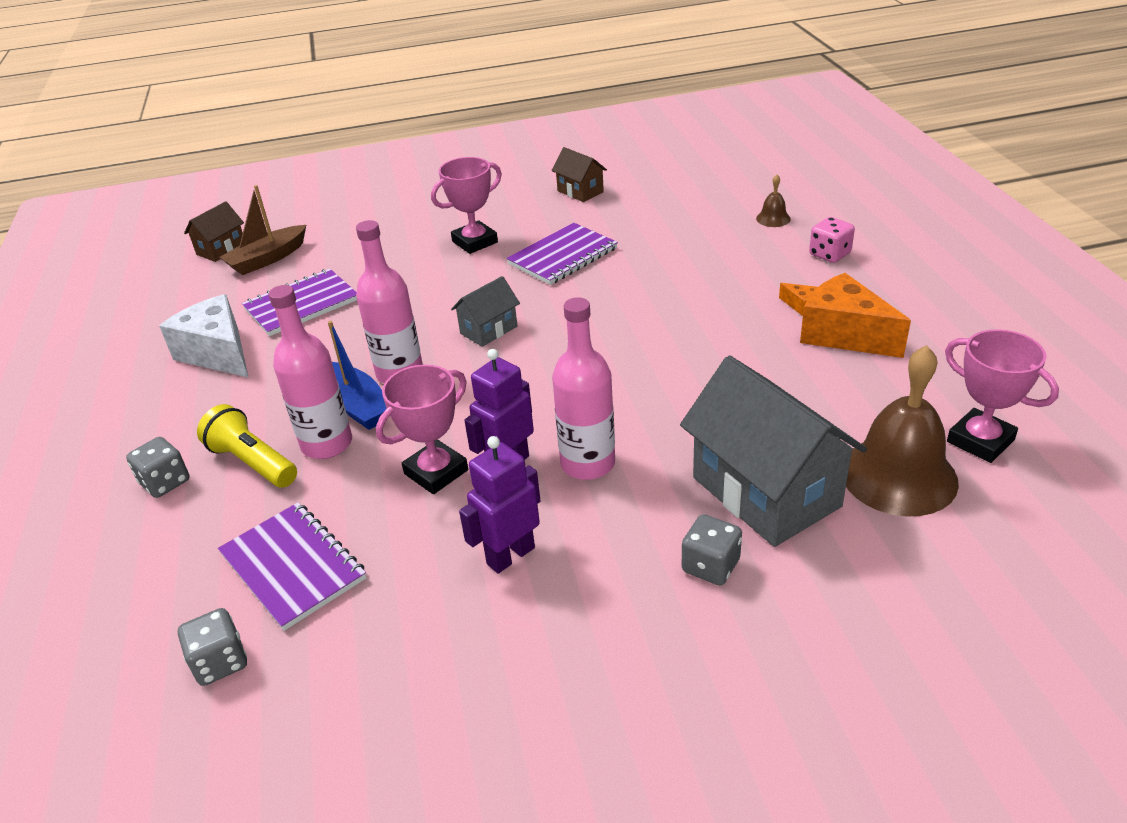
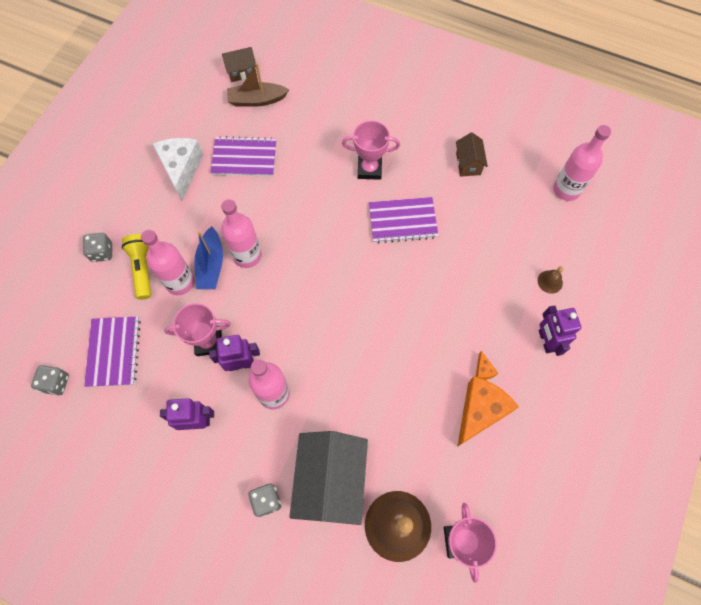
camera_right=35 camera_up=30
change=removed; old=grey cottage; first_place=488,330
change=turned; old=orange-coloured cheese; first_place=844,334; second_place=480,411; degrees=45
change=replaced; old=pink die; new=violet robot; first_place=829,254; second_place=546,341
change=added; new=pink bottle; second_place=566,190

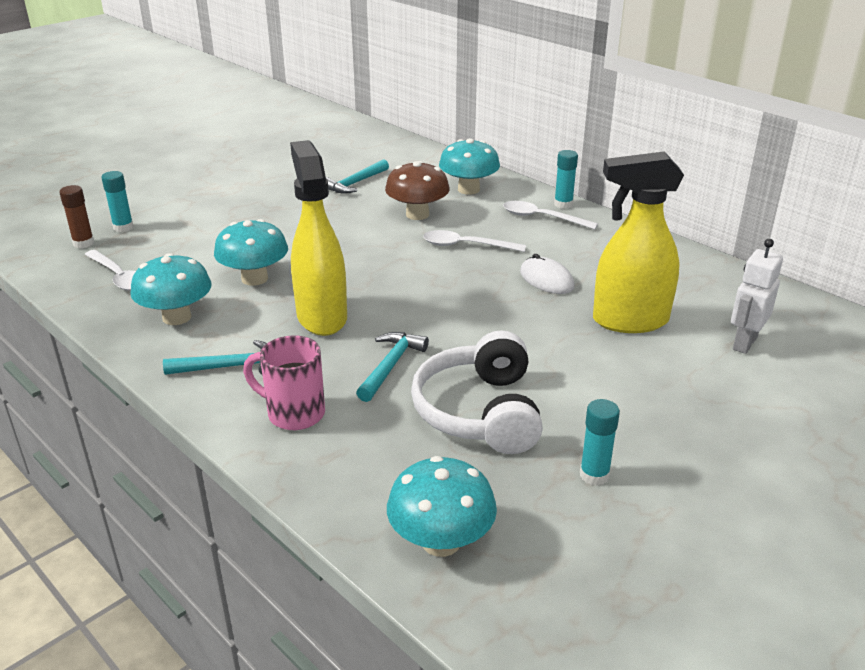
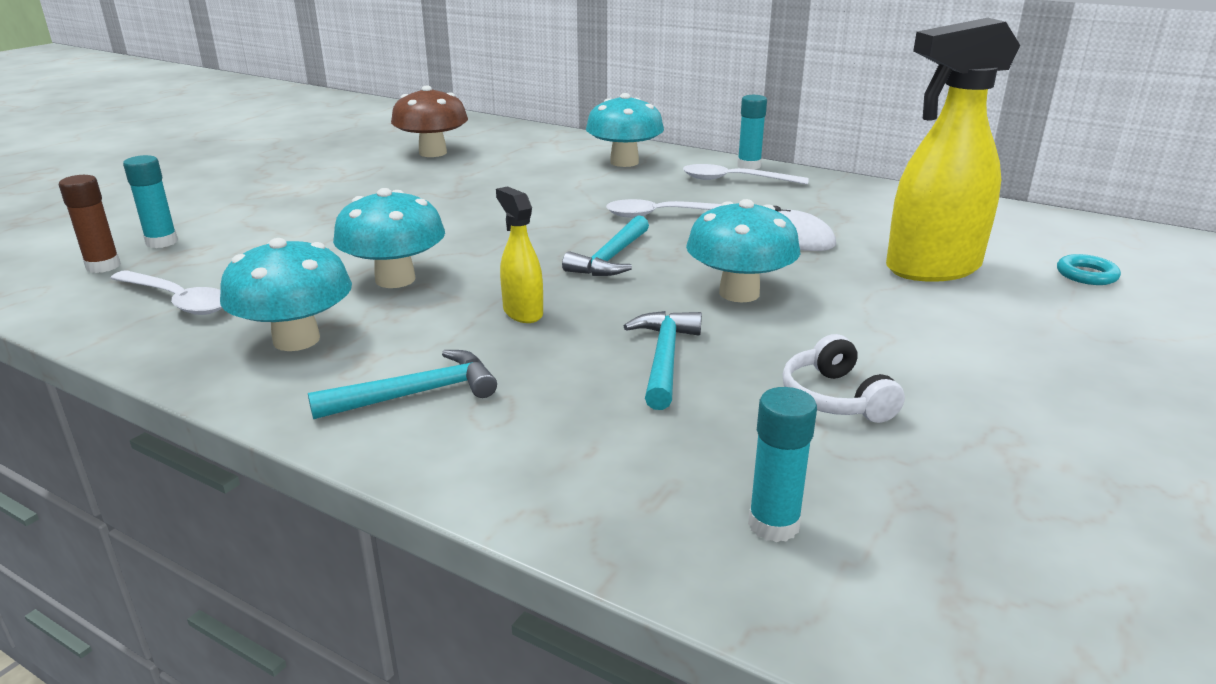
camera_right=-15 camera_up=-5
change=removed; old=pink coffee mug; first_place=293,413
change=resized; old=yellow sprayer; first_place=321,317; second_place=522,312; factor=0.48
change=moved; old=teal hammer; first_place=355,183; second_place=611,258
change=moved; old=brown mushroom; first_place=417,214; second_place=433,153
change=moved; old=teal mushroom; first_place=441,541; second_place=739,293
change=resized; old=white headset; first_place=480,412; second_place=835,398; factor=0.52
change=moved; old=teal glue; first_place=594,475; second_place=773,525
change=replaced; old=white robot; new=teal torus; first_place=744,343; second_place=1086,275

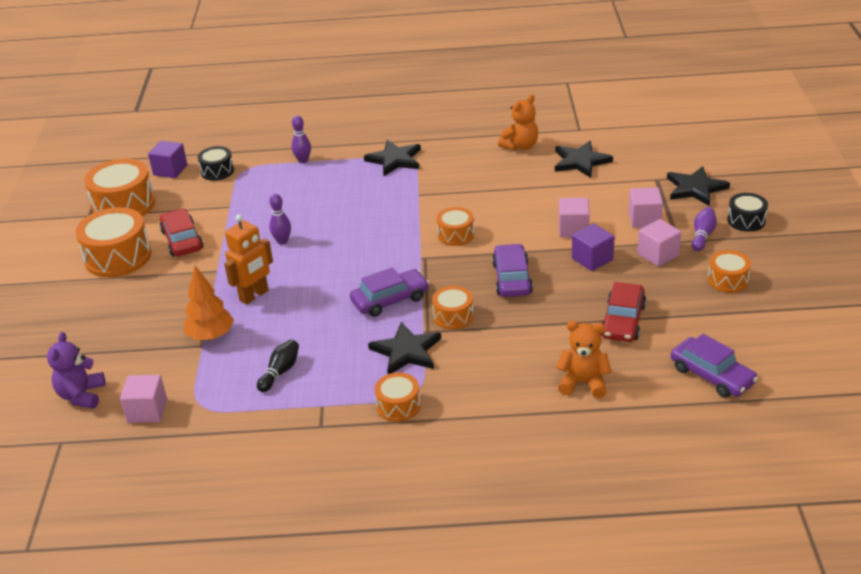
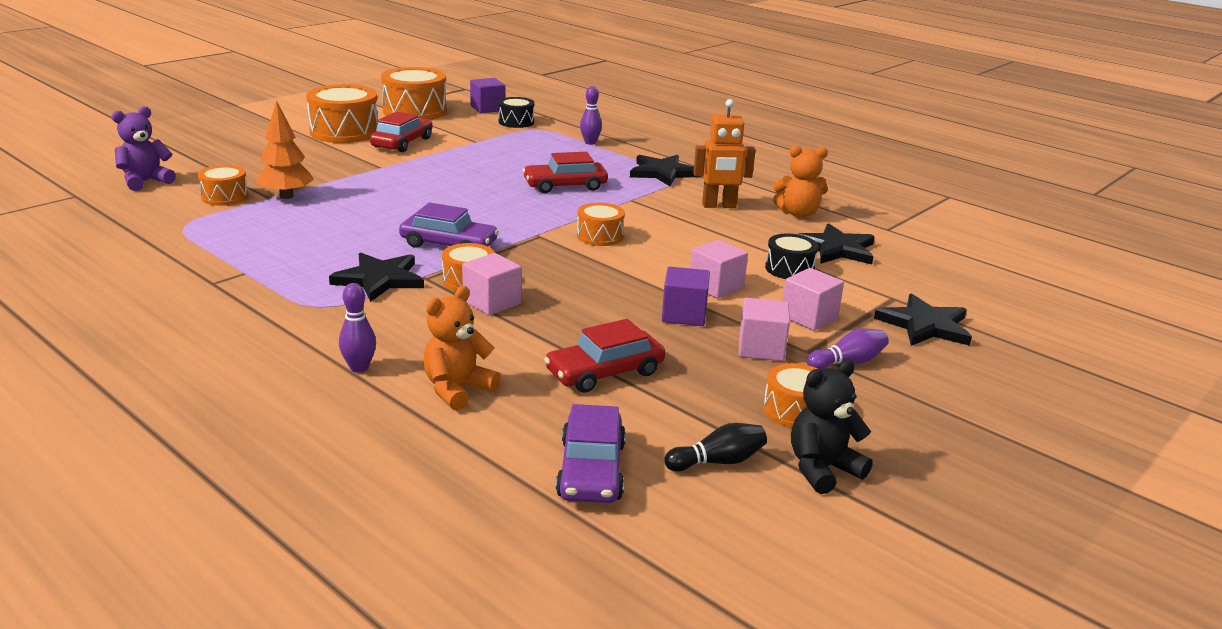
camera_right=40 camera_up=-10
change=moved; old=pink cube; first_place=147,411; second_place=492,302
change=moved; old=orange-coloured robot; first_place=254,296; second_place=719,206
change=moved; old=ebony bowling pin; first_place=280,372; second_place=718,462
change=moved; old=violet bowling pin; first_place=282,241; second_place=359,368
change=moved; old=orange-coloured snare drum; first_place=398,406; second_place=225,197
change=removed; old=violet automobile; first_place=512,278
change=turned; old=orange-coloured teddy; first_place=583,383; second_place=457,390; degrees=-105
change=moved; old=ebony snare drum; first_place=746,220; second_place=789,269
change=added; new=crimson automobile; second_place=565,186
change=added; new=ebony teddy; second_place=822,469

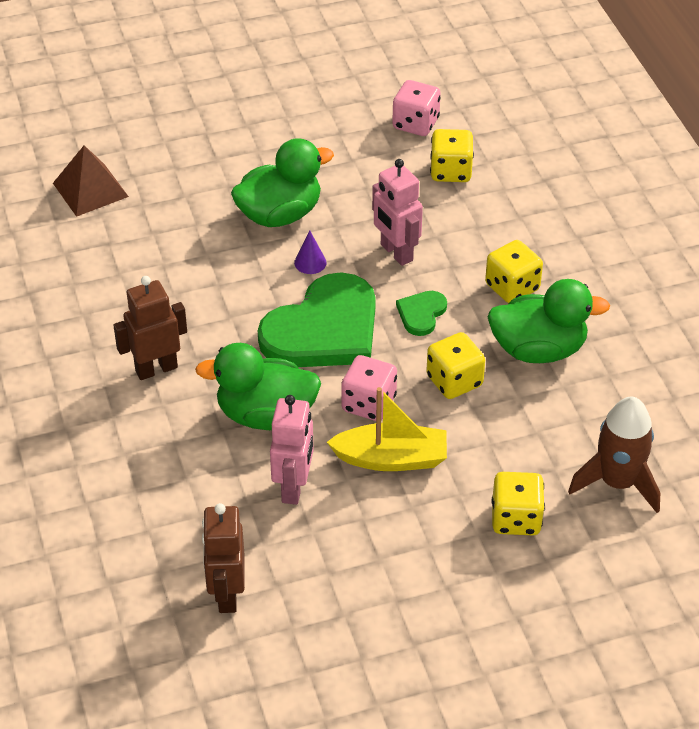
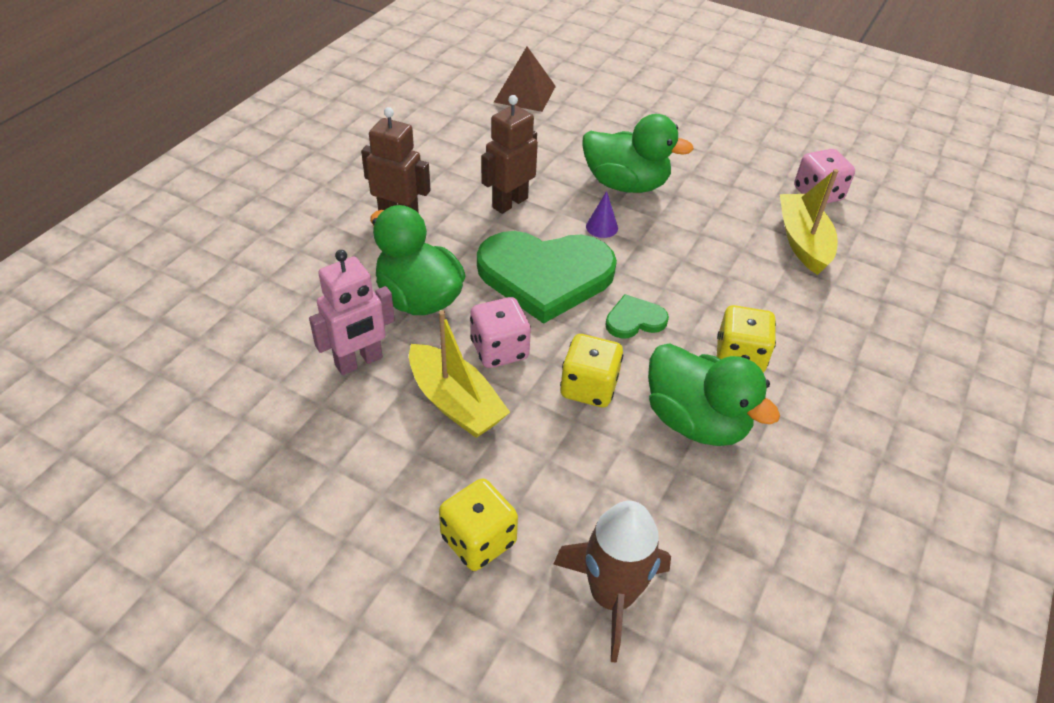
camera_right=45 camera_up=0
change=moved; old=brown robot; first_place=226,594; second_place=509,202
change=removed; old=pink robot; first_place=396,253
change=replaced; old=yellow die; new=yellow sailboat; first_place=450,171; second_place=803,242

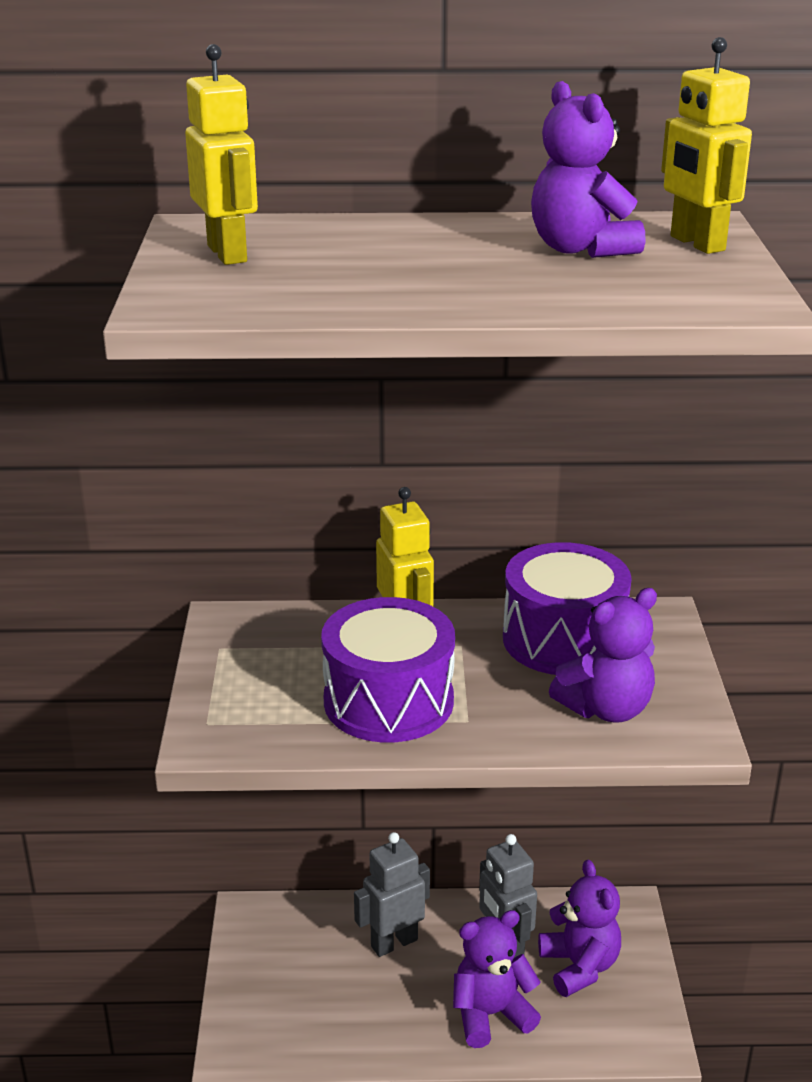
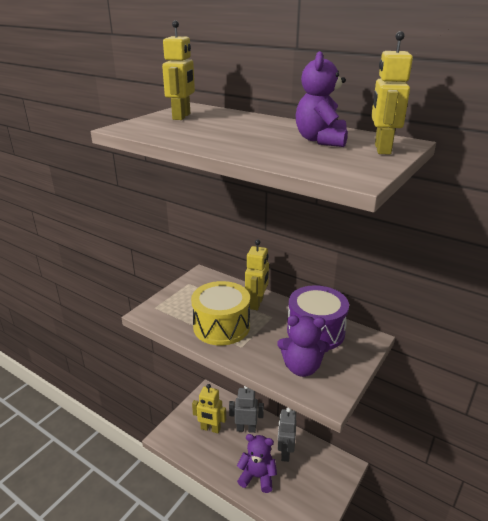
camera_right=35 camera_up=0
change=recoloured; old=violet snare drum; new=yellow snare drum; first_place=388,701; second_place=221,326
change=removed; old=violet teddy; first_place=579,966
change=added; new=yellow robot; second_place=210,429

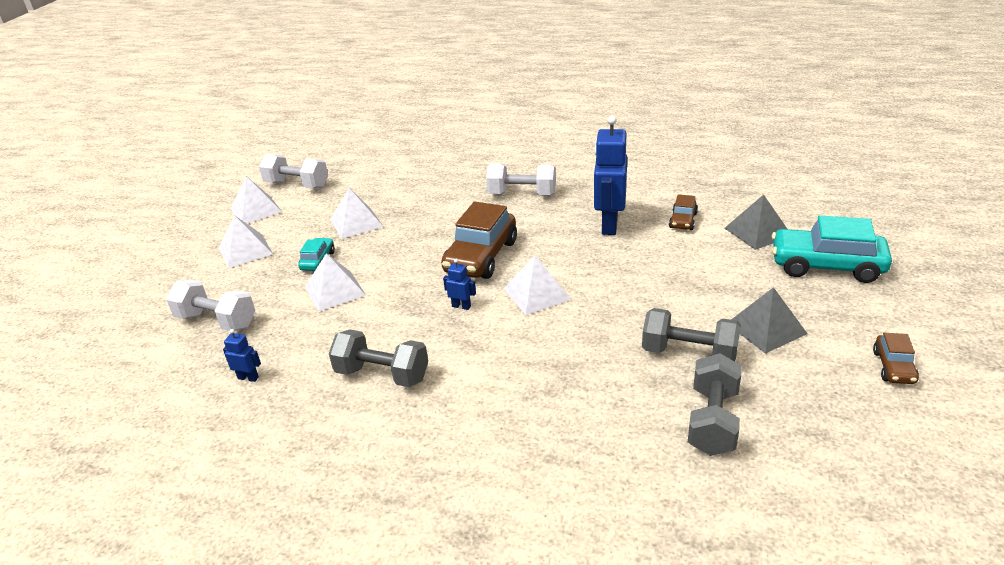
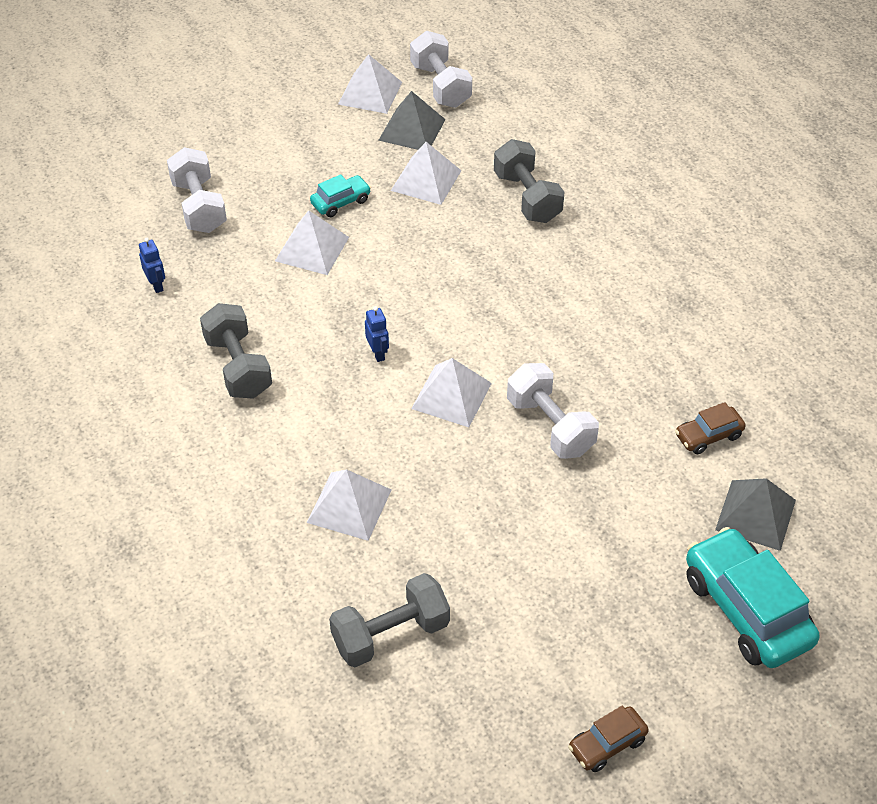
camera_right=45 camera_up=15
change=moved; old=white solid pyramid; first_place=245,250; second_place=349,505
change=removed; old=brown automobile; first_place=481,257
change=moved; old=white hand weight; first_place=522,194; second_place=550,426
change=removed; old=royal blue robot; first_place=609,225
change=moved; old=grey hand weight; first_place=689,353; second_place=527,197
change=moved; old=grey solid pyramid; first_place=766,328; second_place=412,129

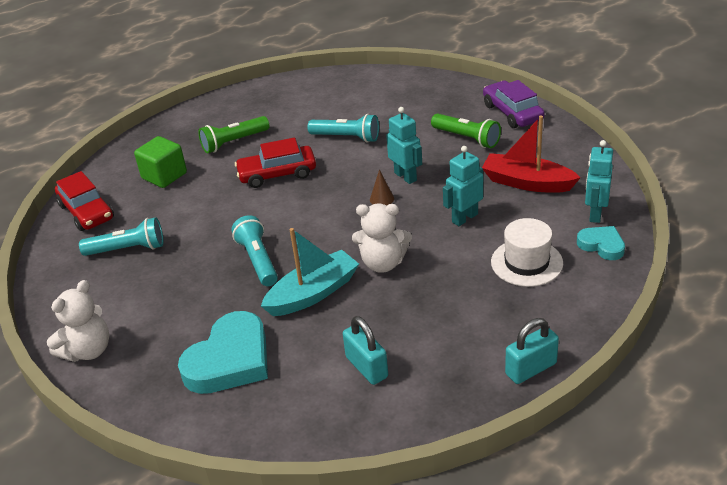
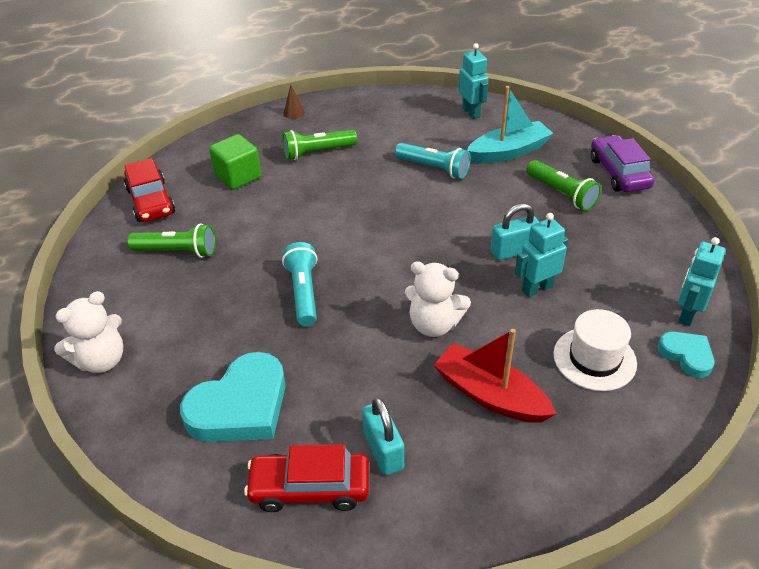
camera_right=10 camera_up=5
change=recoloured; old=teal flashlight; new=leaf-green flashlight; first_place=128,249; second_place=177,251
change=moved; old=crimson automobile; first_place=277,174; second_place=310,488
change=moved; old=teal sailboat; first_place=313,293; second_place=508,152
change=moved; old=brown cone; first_place=381,199; second_place=294,112
change=moved; old=teal robot; first_place=405,176; second_place=471,112
change=moved; old=crimson sailboat; first_place=527,183; second_place=490,395
change=moved; old=teal lock; first_place=531,369; second_place=513,251

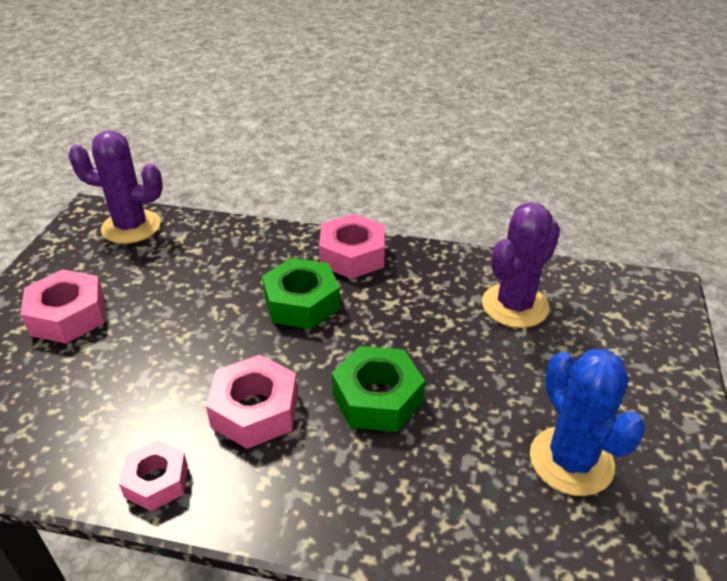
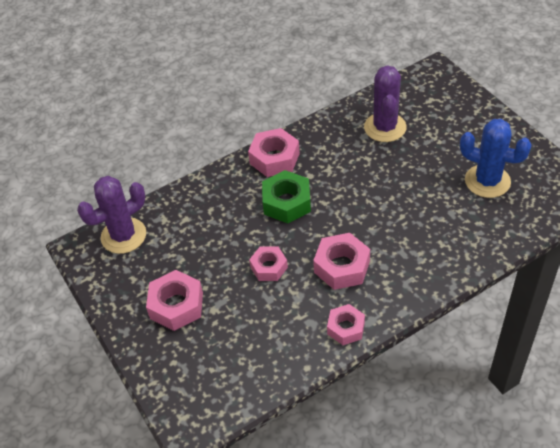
camera_right=-40 camera_up=10
change=removed; old=leaf-green hex nut; first_place=377,398
change=added; new=pink hex nut; second_place=269,267

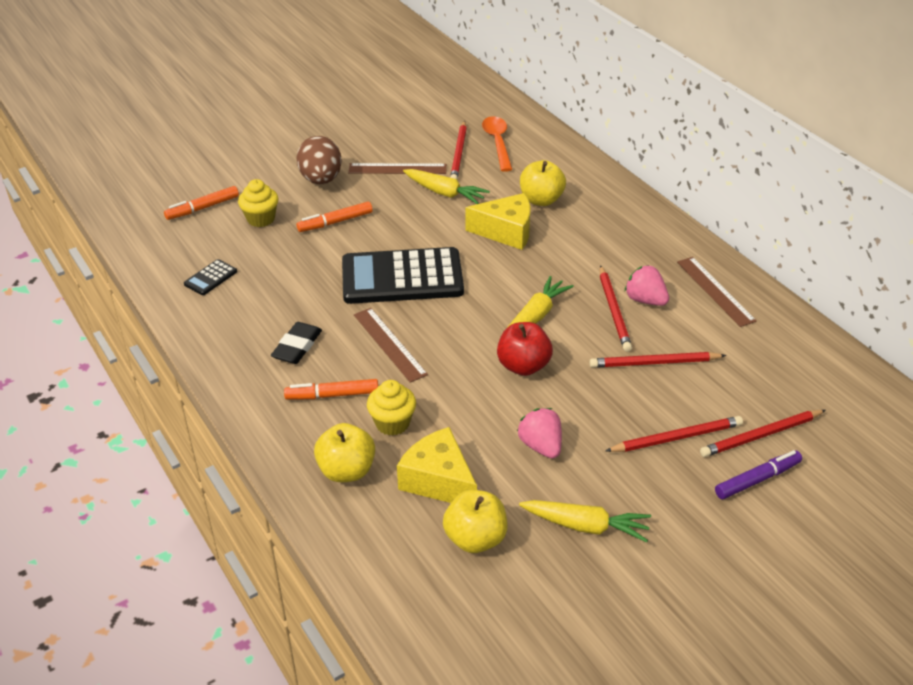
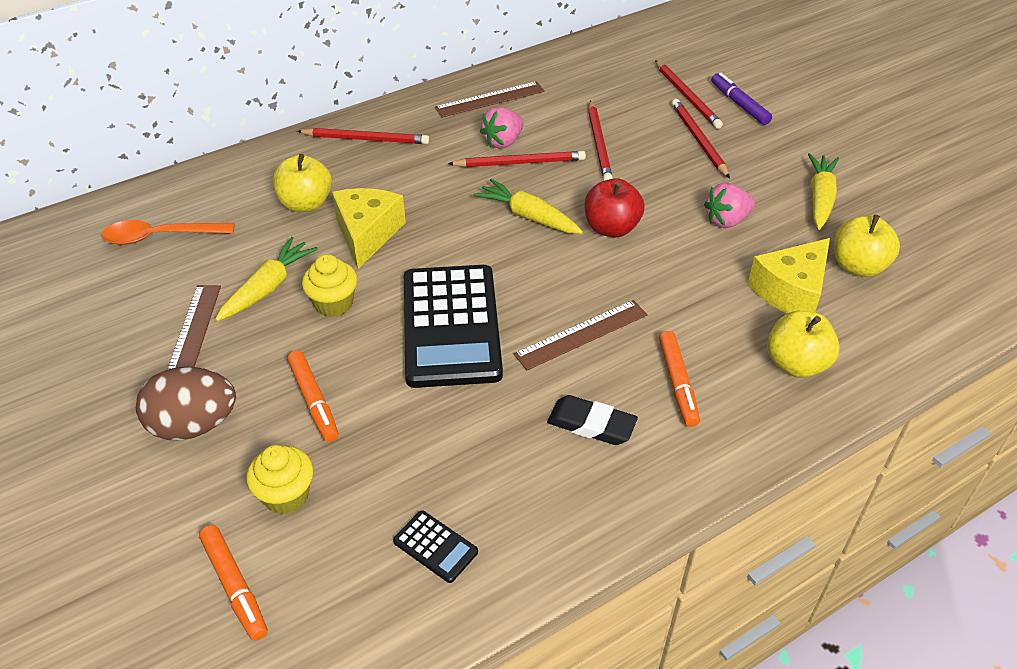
camera_right=-90 camera_up=5
change=moved; old=yellow cupcake; first_place=392,423; second_place=333,303
change=moved; old=crimson pencil; first_place=459,154; second_place=366,139

